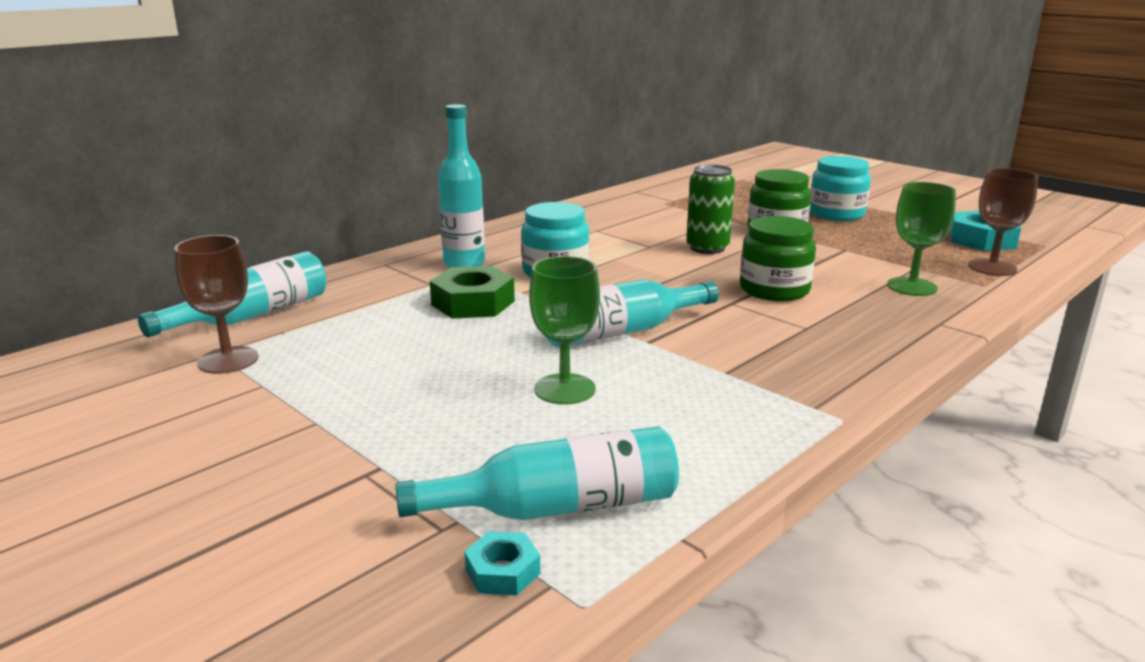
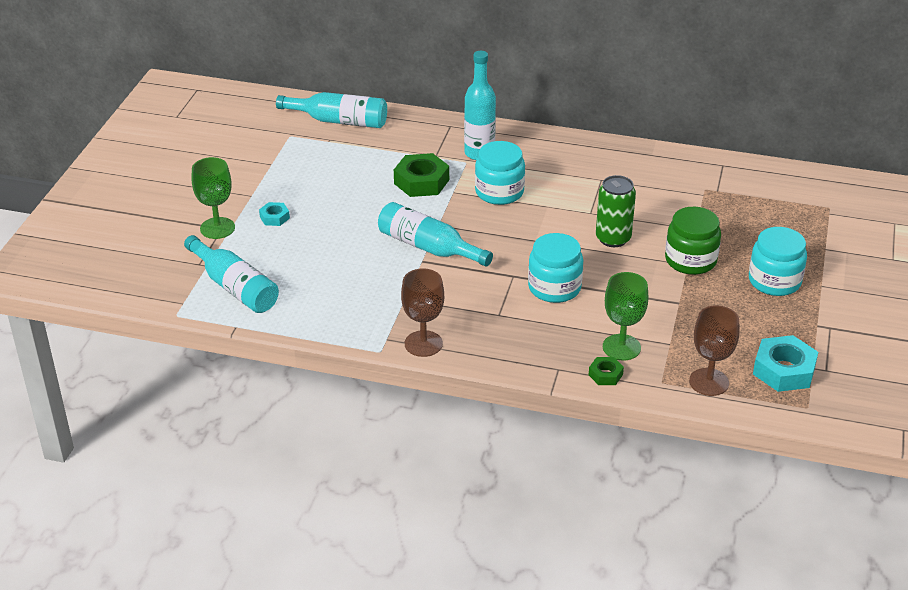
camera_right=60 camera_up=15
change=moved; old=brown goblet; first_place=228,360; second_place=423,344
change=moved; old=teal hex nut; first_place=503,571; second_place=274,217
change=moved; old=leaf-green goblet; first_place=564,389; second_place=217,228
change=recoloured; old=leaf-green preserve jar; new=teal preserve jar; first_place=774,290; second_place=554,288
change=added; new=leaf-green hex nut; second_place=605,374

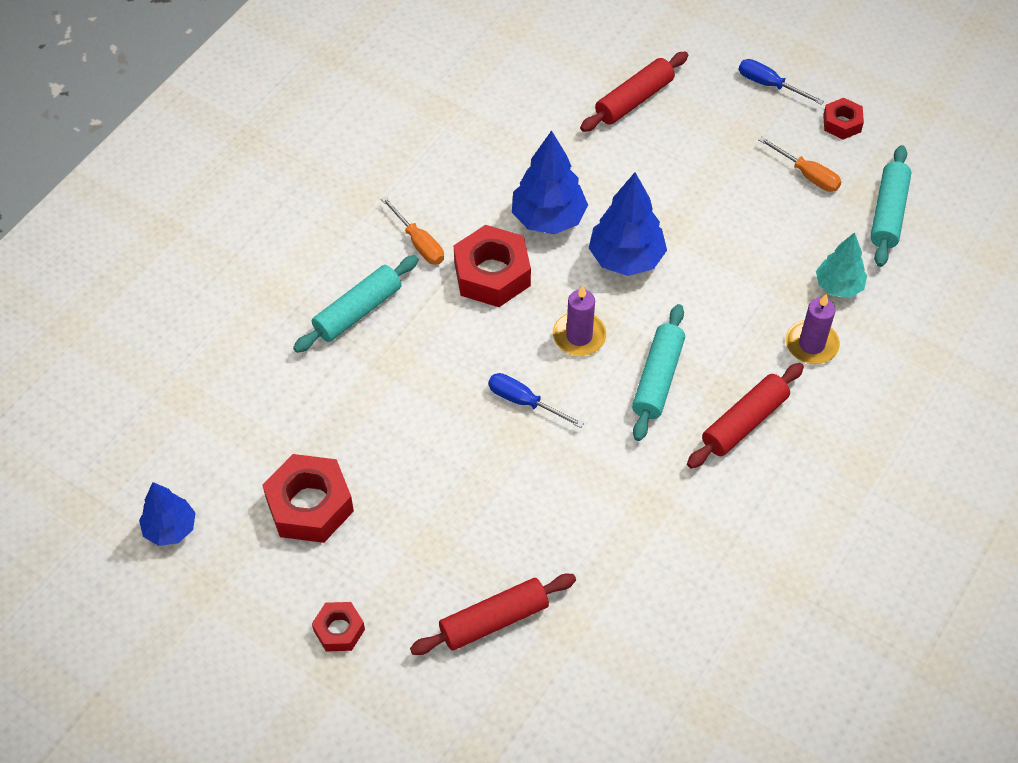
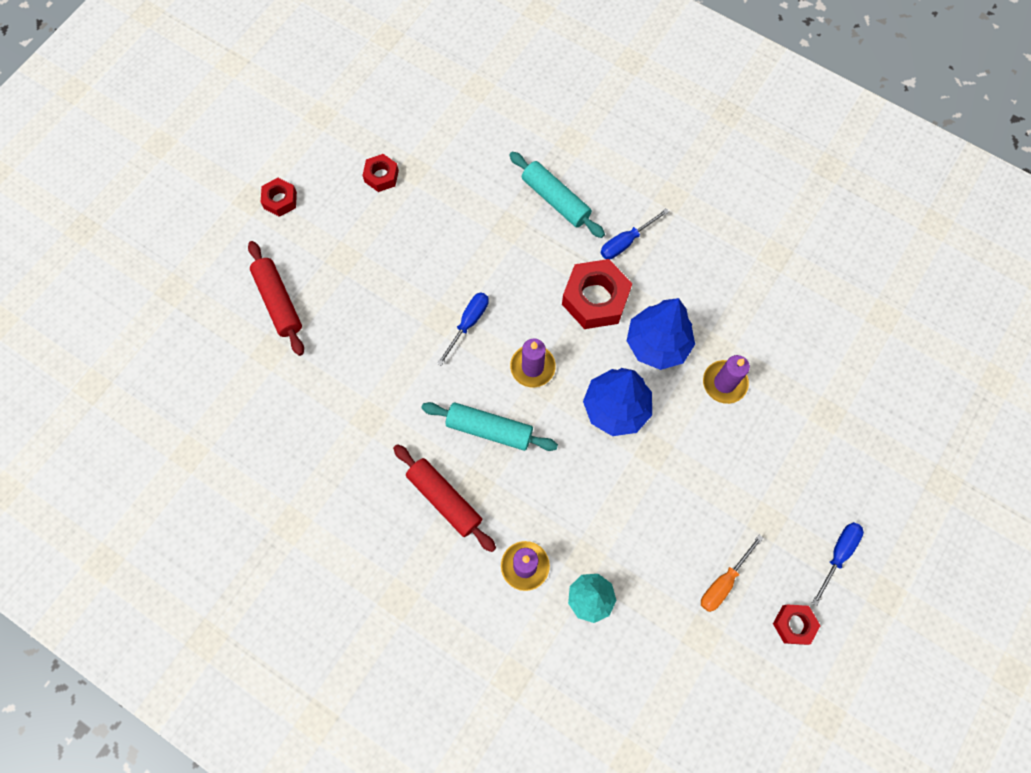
camera_right=90 camera_up=15
change=removed; old=royal blue fir tree; first_place=170,529
change=resized; old=crimson hex nut; first_place=310,505; second_place=381,176; factor=0.55
change=recoloured; old=orange-coloured hand screwdriver; new=royal blue hand screwdriver; first_place=419,243; second_place=626,242
change=removed; old=crimson rolling pin; first_place=634,100
change=removed; old=teal rolling pin; first_place=888,213
change=added; new=violet pillar candle; second_place=724,383

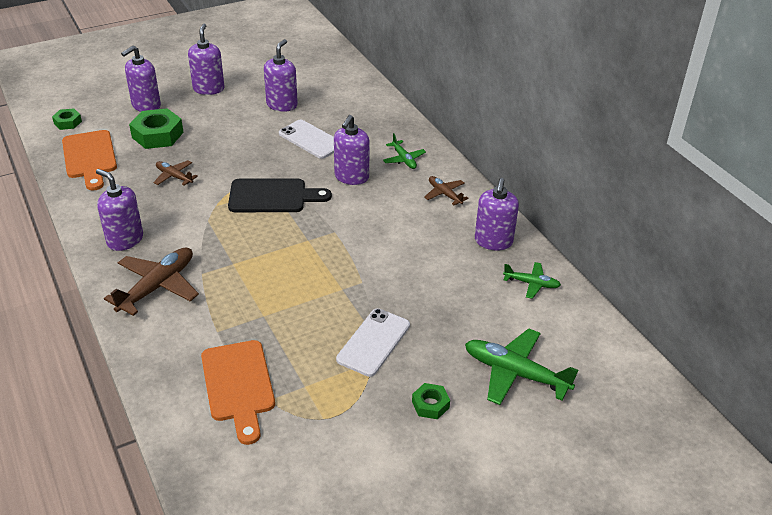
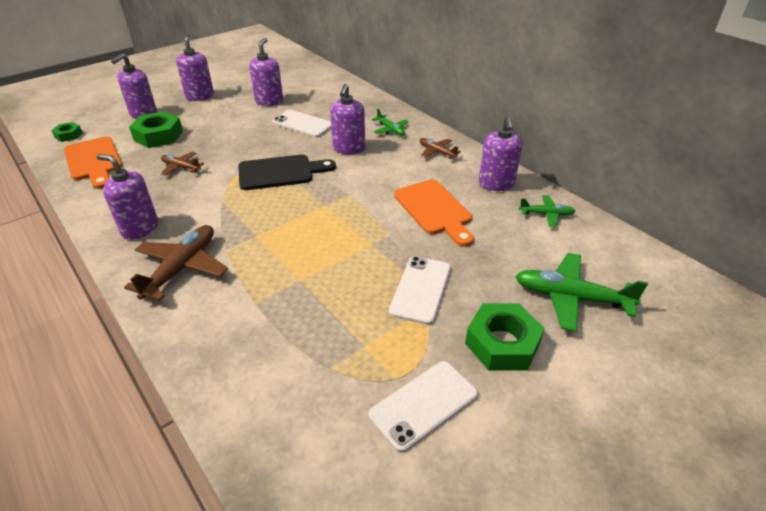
camera_right=-10 camera_up=0
change=moved; old=orange-coloured cutting board; first_place=238,385; second_place=435,210
change=resized; old=leaf-green hex nut; first_place=430,404; second_place=502,343; factor=1.84
change=added; new=white mobile phone; second_place=423,405

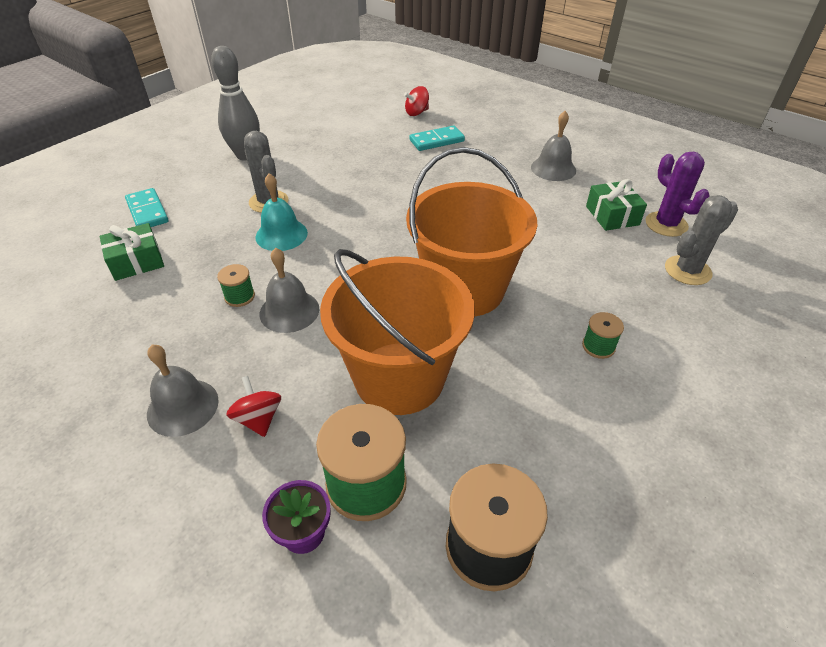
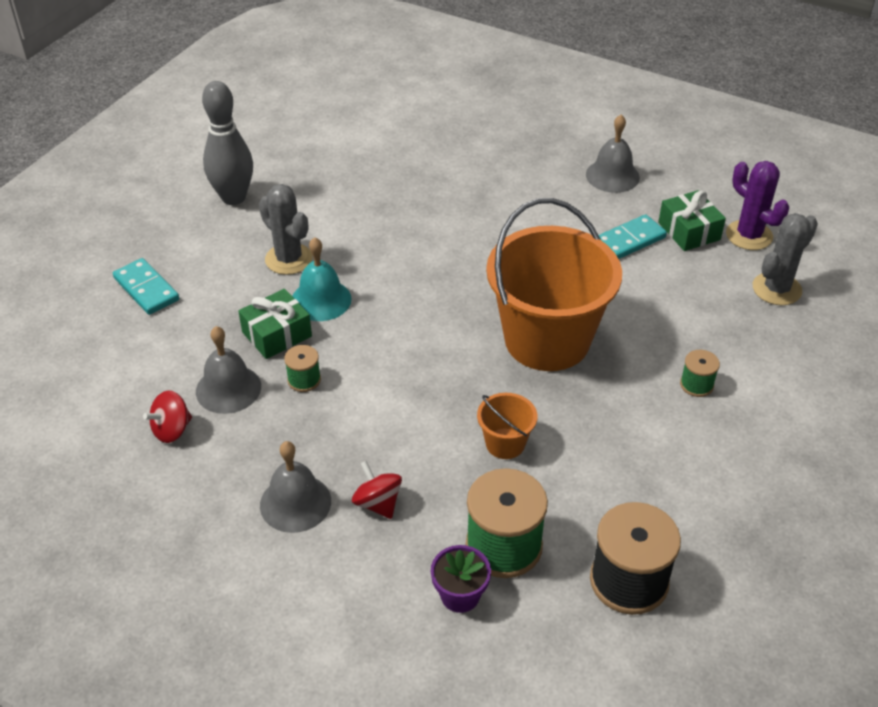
camera_right=-10 camera_up=0
change=moved; old=leaf-green present; first_place=136,262; second_place=277,334
change=moved; old=grey school bell; first_place=289,311; second_place=228,389
change=resized; old=orange-coloured pail; first_place=399,377; second_place=505,443; factor=0.42
change=moved; old=crimson toy top; first_place=417,113; second_place=172,430
change=moved; old=teal domino tile; first_place=436,141; second_place=629,240

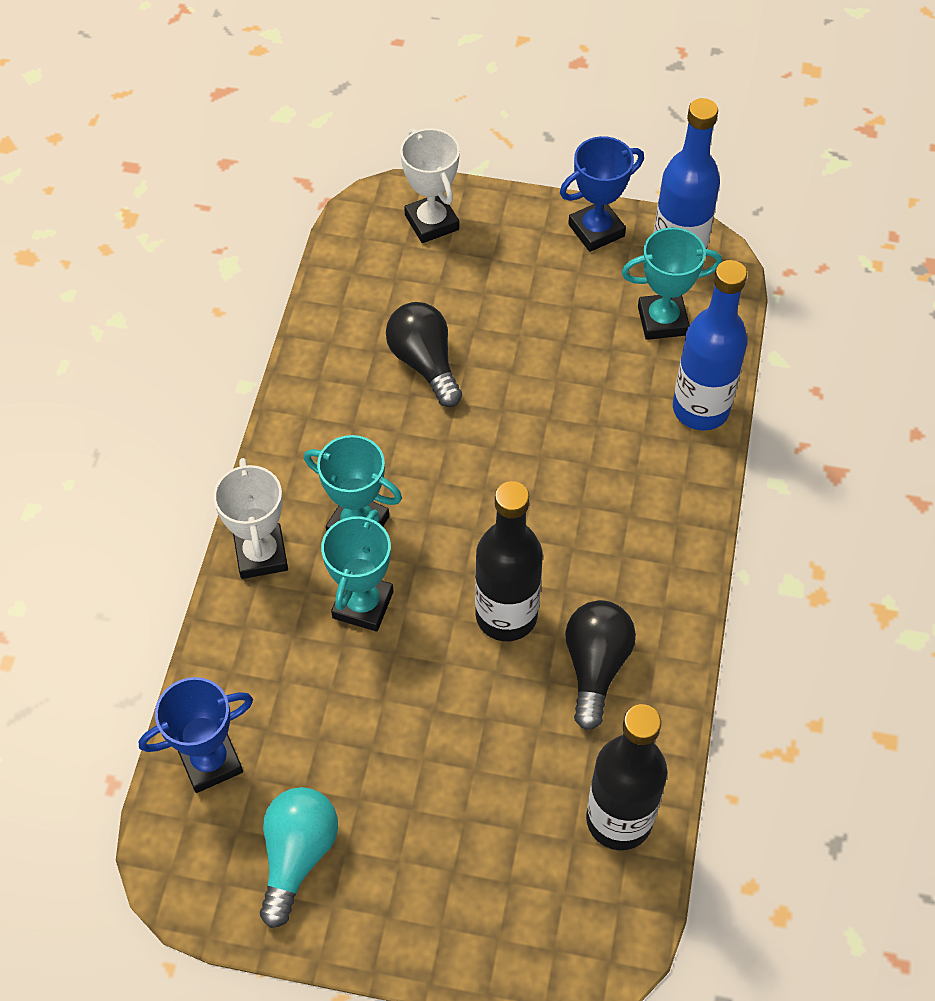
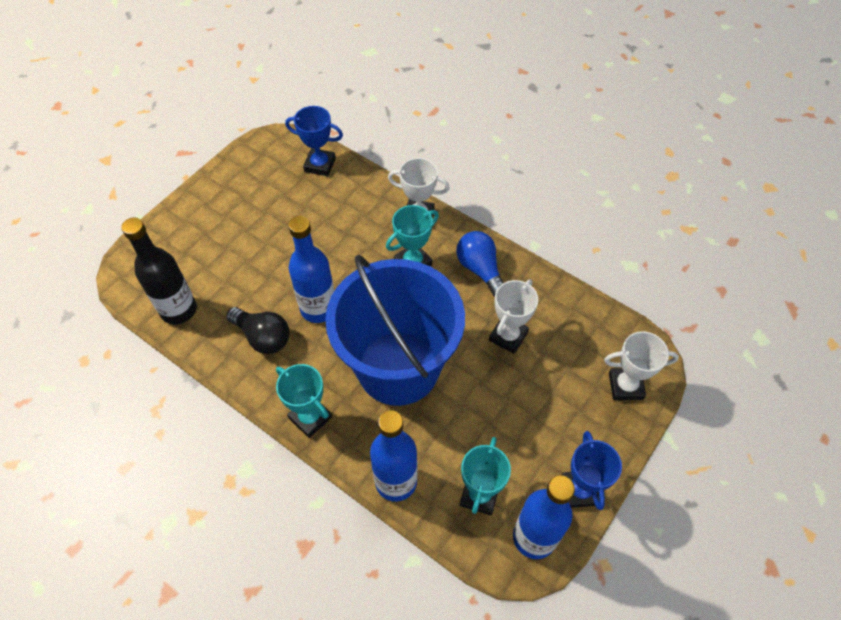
camera_right=115 camera_up=0
change=turned; old=royal blue award cup; first_place=210,761; second_place=320,165; degrees=-75
change=removed; old=teal light bulb; first_place=297,856
change=moved; old=teal award cup; first_place=363,605; second_place=310,417
change=replaced; old=ebony light bulb; new=white award cup; first_place=425,363; second_place=508,336
change=recoloured; old=ebony bottle; new=royal blue bottle; first_place=506,615; second_place=318,308
change=added; new=royal blue pail; second_place=398,367
change=added; new=royal blue light bulb; second_place=480,269

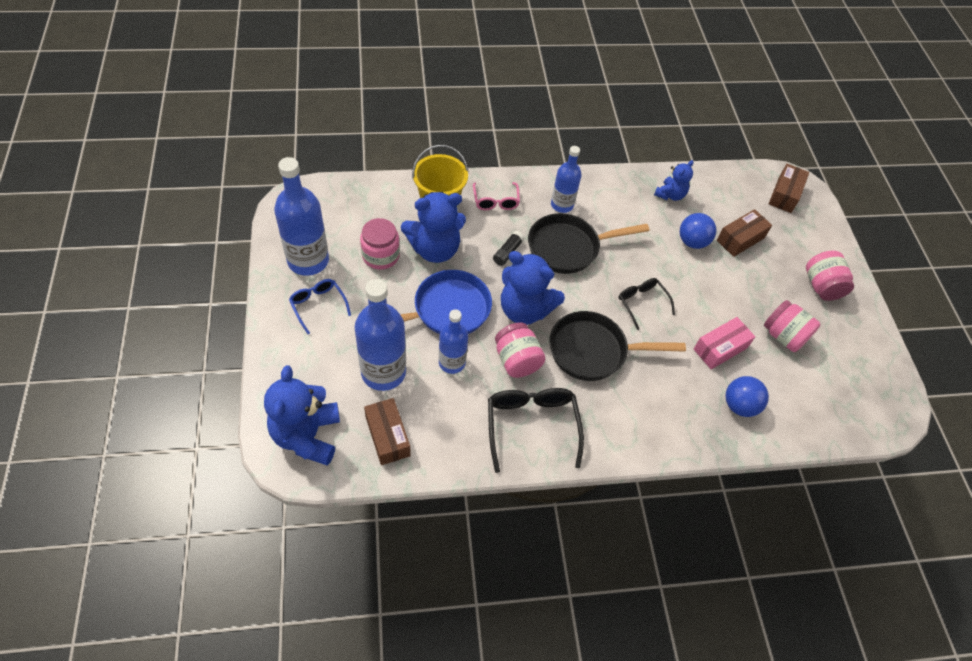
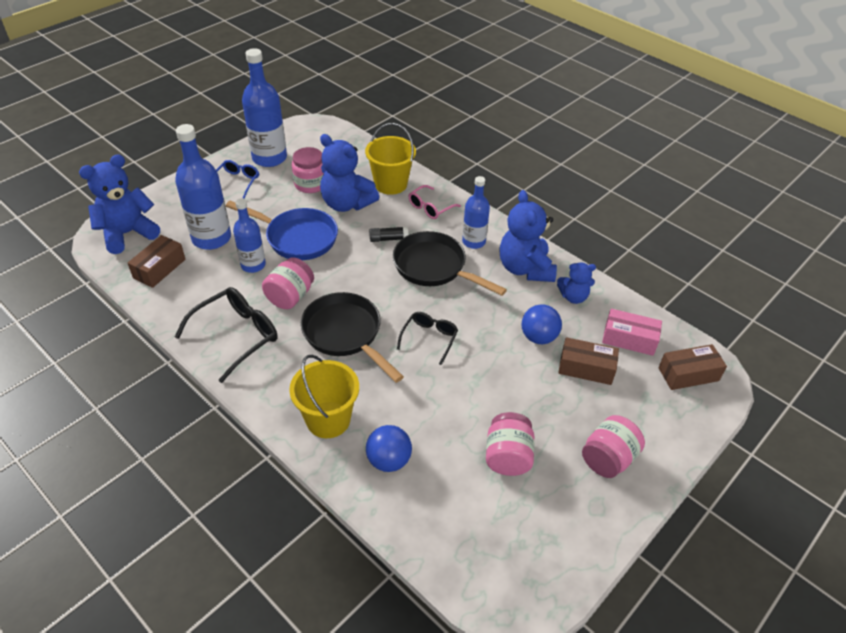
camera_right=55 camera_up=-10
change=moved; old=royal blue teddy; first_place=525,309; second_place=525,268
change=moved; old=pink package; first_place=720,348; second_place=629,339
change=added; new=yellow pail; second_place=328,419

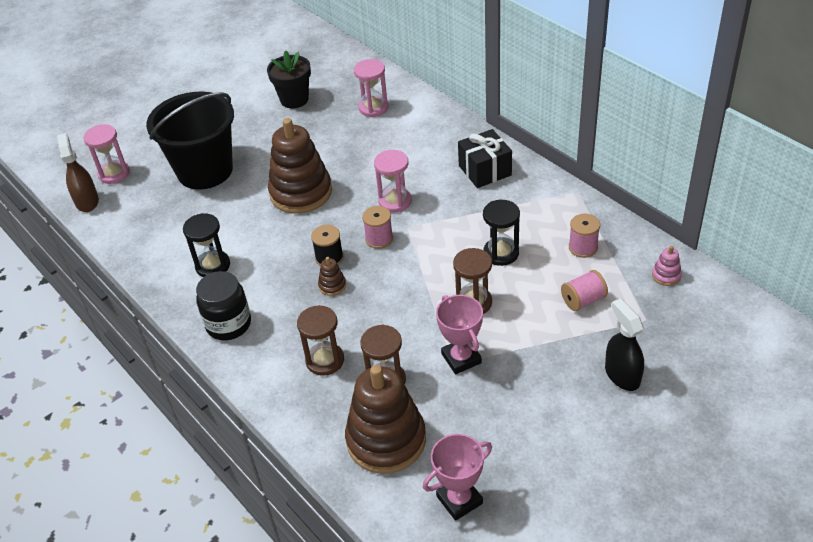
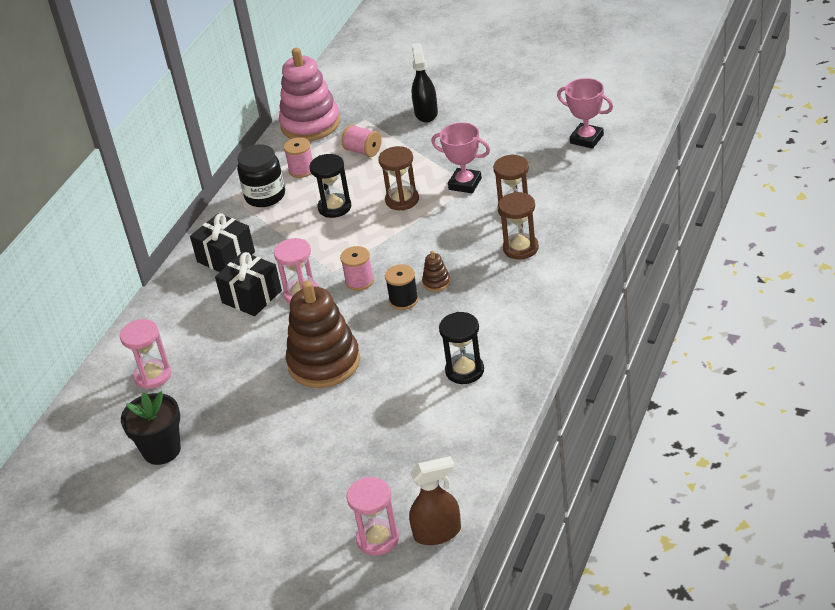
camera_right=-115 camera_up=-5
change=turned; old=brown sprayer; first_place=87,201; second_place=437,533; degrees=-150
change=removed; old=ebony pail; first_place=205,171
change=moved; old=ebony preserve jar; first_place=228,324; second_place=265,196
change=removed; old=brown stacking rings; first_place=386,440
change=turned; old=pink award cup; first_place=461,358; second_place=465,184; degrees=75
change=turned; old=ebony sprayer; first_place=622,375; second_place=426,113; degrees=135
change=resized; old=pink stacking rings; first_place=666,275; second_place=310,124; factor=2.49
change=added; new=ebony present; second_place=252,297

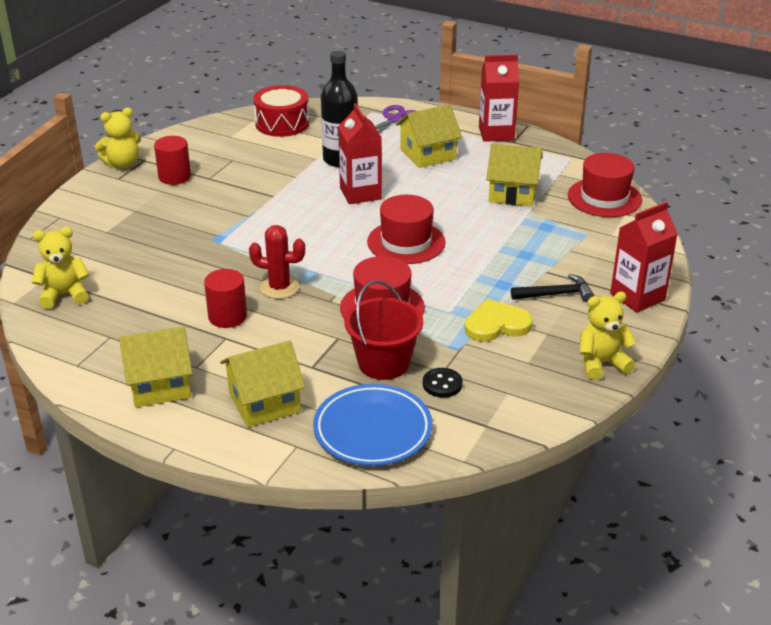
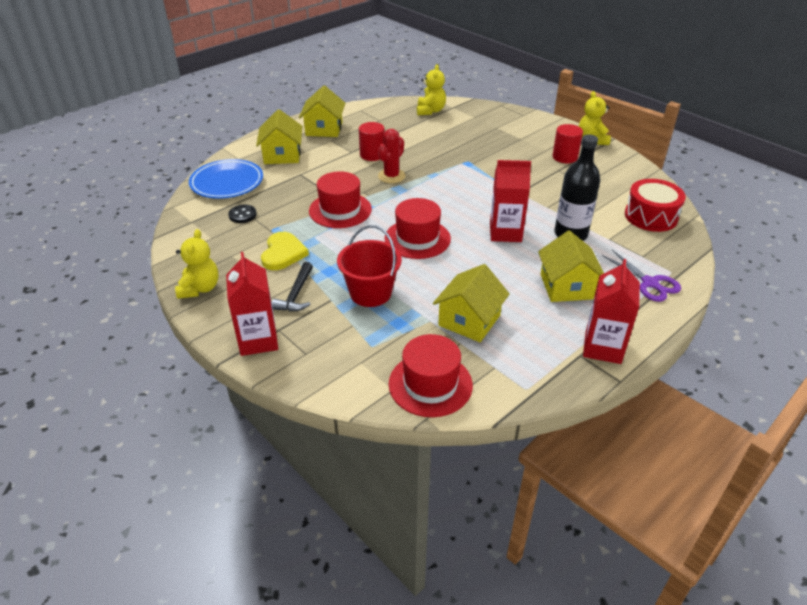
camera_right=110 camera_up=5
change=moved; old=crimson pail; first_place=384,363; second_place=370,293

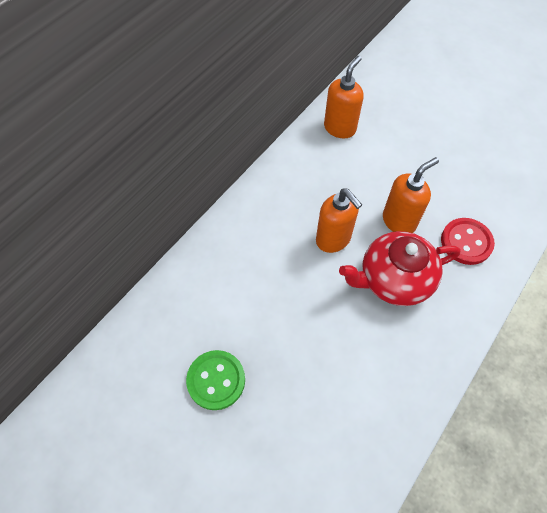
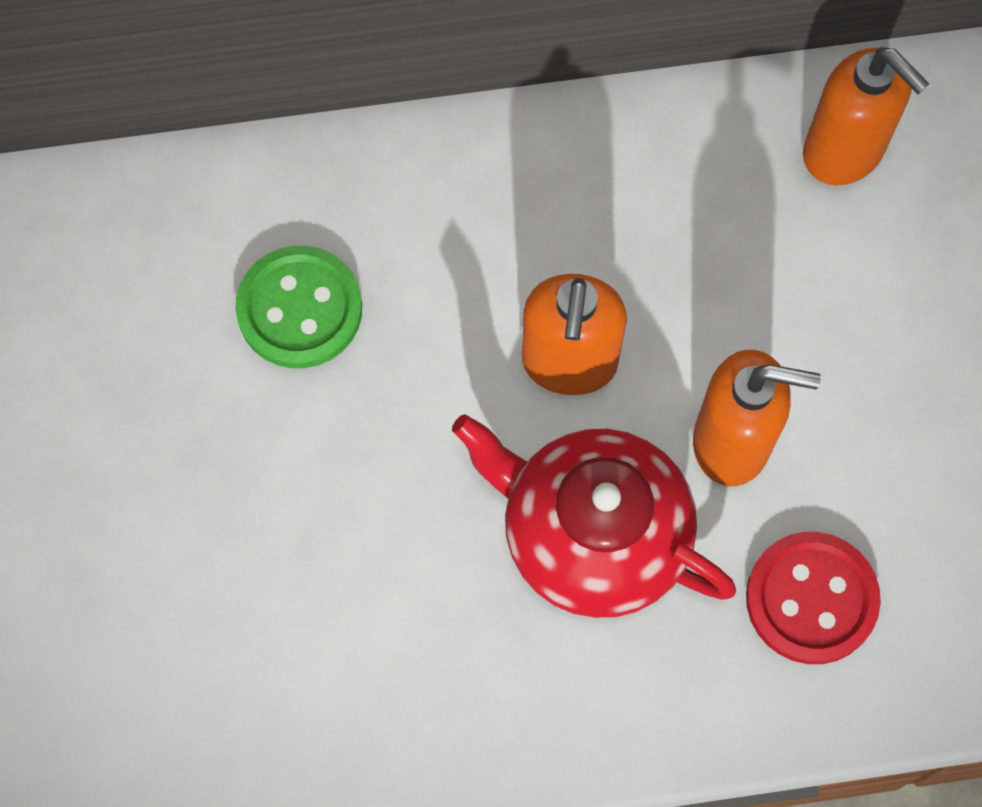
camera_right=45 camera_up=10
change=moved; old=leaf-green sewing button; first_place=216,380; second_place=299,309
change=turned; old=orange-coloured soap dispenser; first_place=340,128; second_place=844,151; degrees=60

